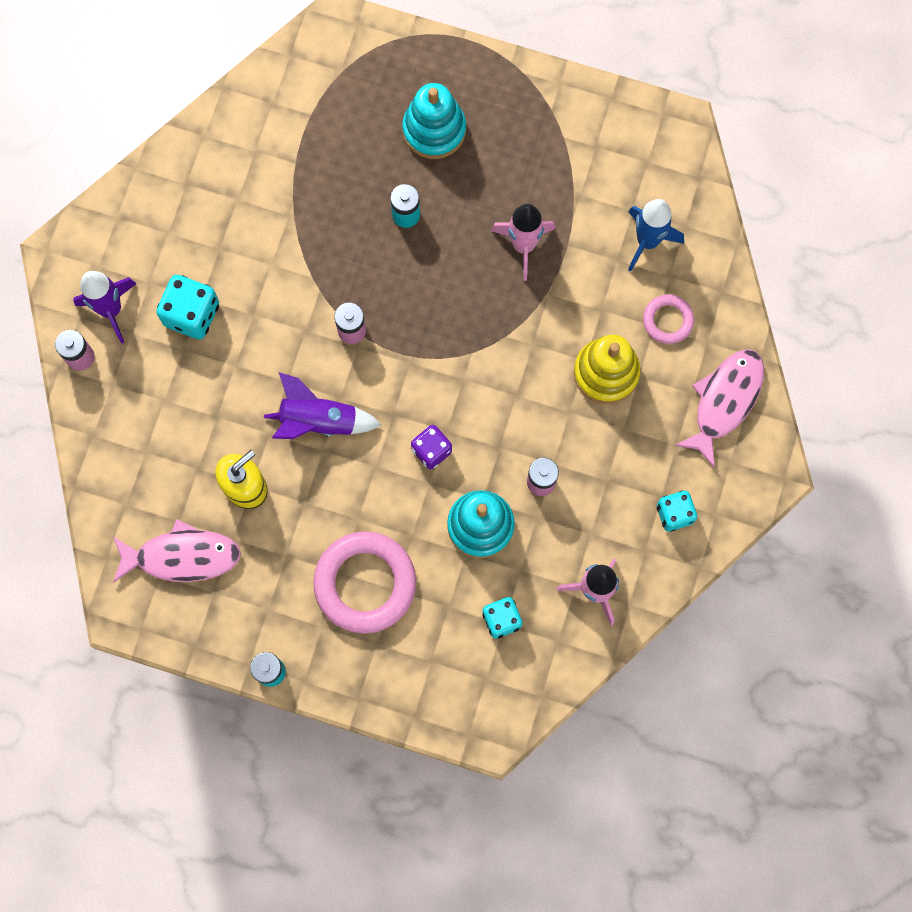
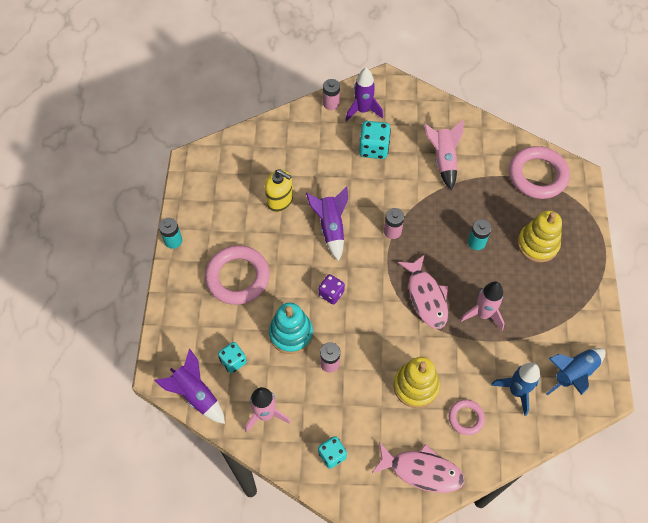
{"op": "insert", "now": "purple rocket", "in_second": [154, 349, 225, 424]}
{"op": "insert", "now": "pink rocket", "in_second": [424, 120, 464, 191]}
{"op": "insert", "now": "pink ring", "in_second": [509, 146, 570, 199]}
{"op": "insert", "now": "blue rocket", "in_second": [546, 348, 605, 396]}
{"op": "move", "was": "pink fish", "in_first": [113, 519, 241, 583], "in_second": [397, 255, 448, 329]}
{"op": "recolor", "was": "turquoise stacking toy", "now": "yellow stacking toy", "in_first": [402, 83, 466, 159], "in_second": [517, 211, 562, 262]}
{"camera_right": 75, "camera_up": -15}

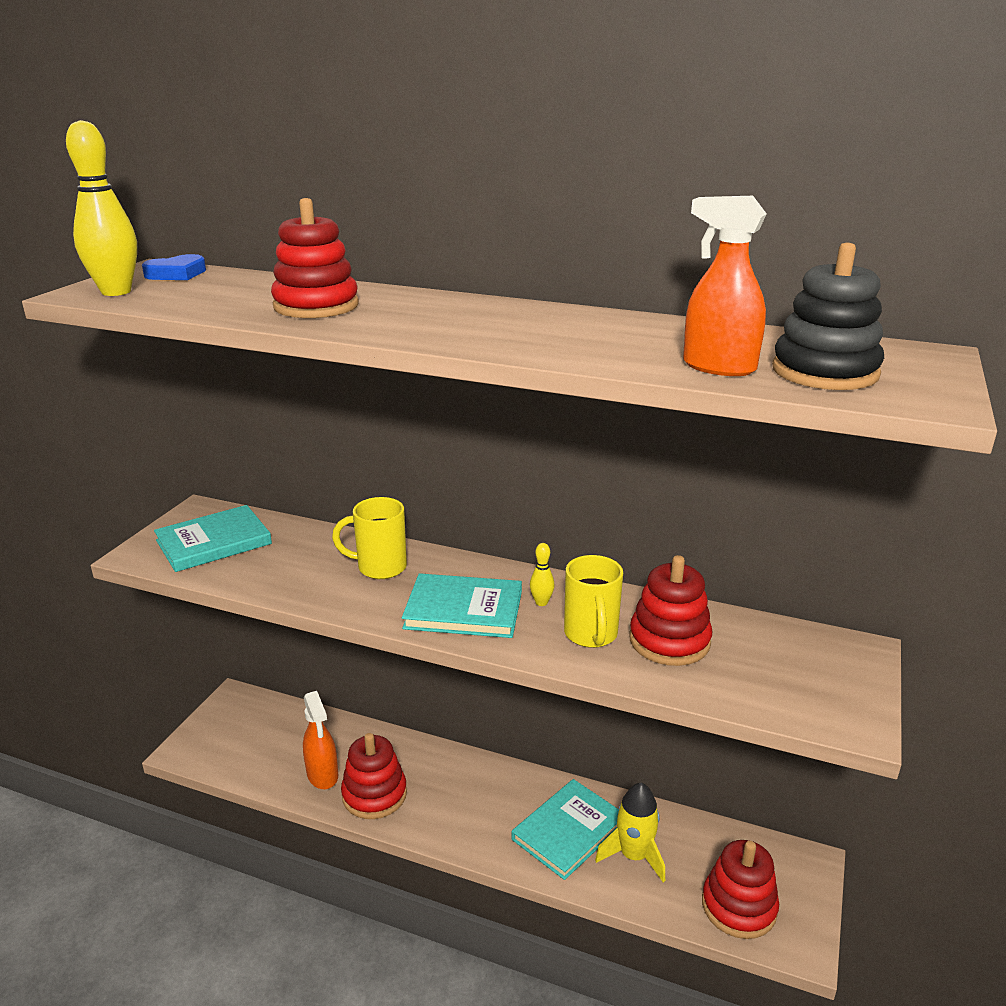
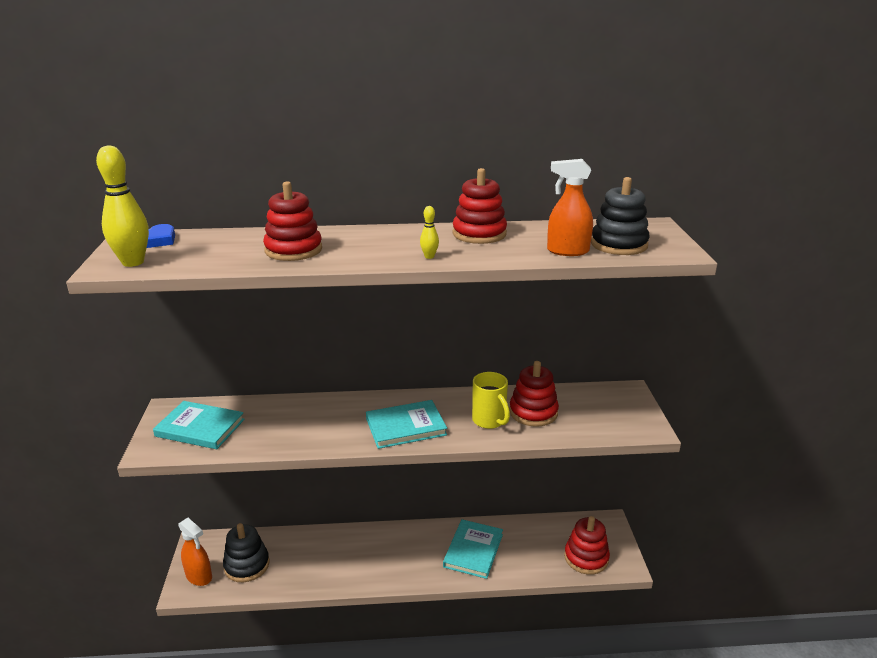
{"op": "delete", "was": "yellow mug", "in_first": [332, 497, 407, 579]}
{"op": "delete", "was": "yellow rocket", "in_first": [595, 782, 665, 882]}
{"op": "insert", "now": "black stacking toy", "in_second": [223, 523, 269, 582]}
{"op": "move", "was": "orange spray bottle", "in_first": [303, 691, 338, 789], "in_second": [178, 518, 212, 586]}
{"op": "move", "was": "red stacking toy", "in_first": [341, 733, 407, 819], "in_second": [453, 168, 507, 244]}
{"op": "move", "was": "yellow bowling pin", "in_first": [530, 543, 554, 606], "in_second": [420, 206, 439, 259]}
{"op": "rotate", "was": "turquoise book", "in_first": [154, 505, 272, 572], "in_second": [153, 401, 245, 449], "clockwise": 75}
{"camera_right": -25, "camera_up": 0}

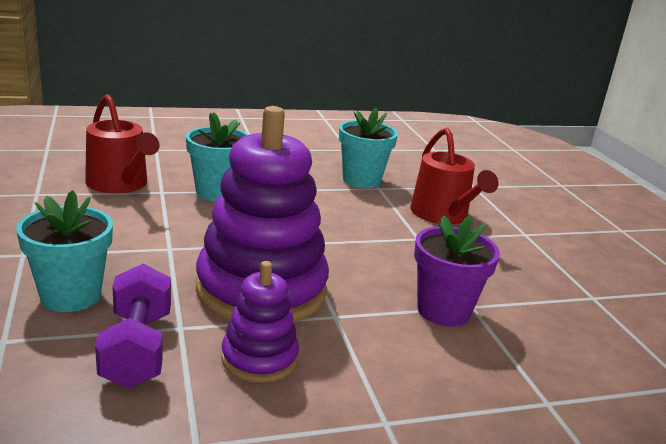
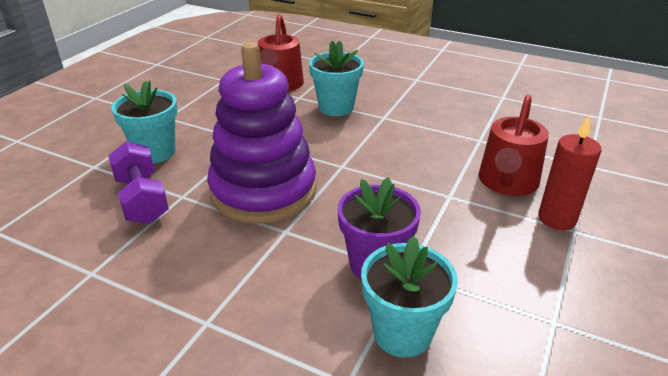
{"op": "delete", "was": "purple stacking toy", "in_first": [221, 261, 299, 383]}
{"op": "insert", "now": "red candle", "in_second": [538, 116, 601, 230]}
{"op": "move", "was": "turquoise flower pot", "in_first": [339, 108, 398, 188], "in_second": [361, 236, 458, 358]}
{"op": "rotate", "was": "purple dumbbell", "in_first": [95, 264, 171, 388], "in_second": [108, 141, 169, 224], "clockwise": -60}
{"camera_right": 45, "camera_up": 10}

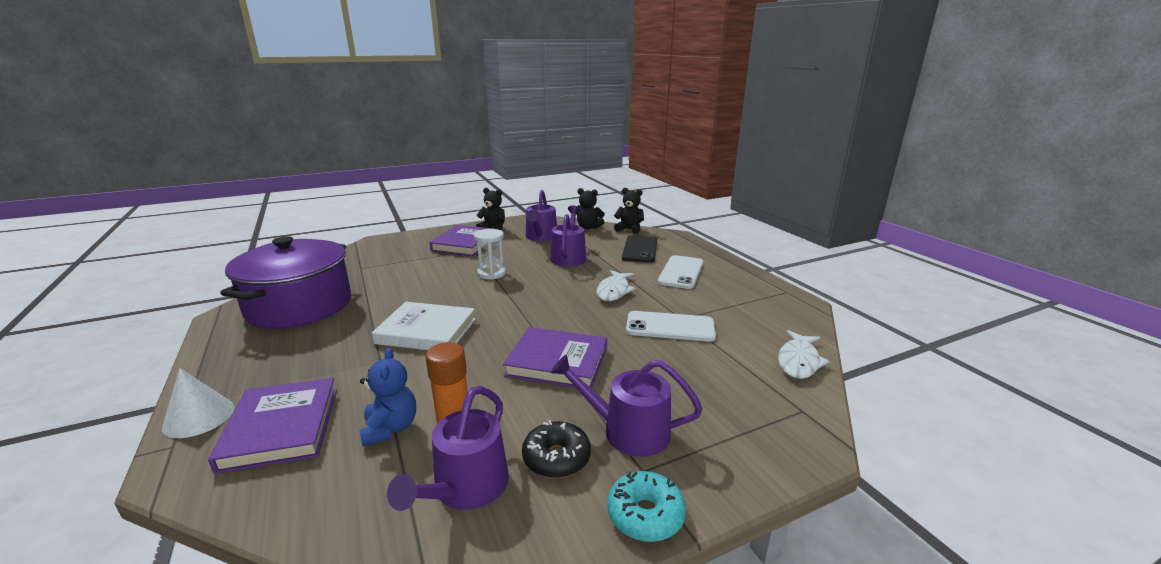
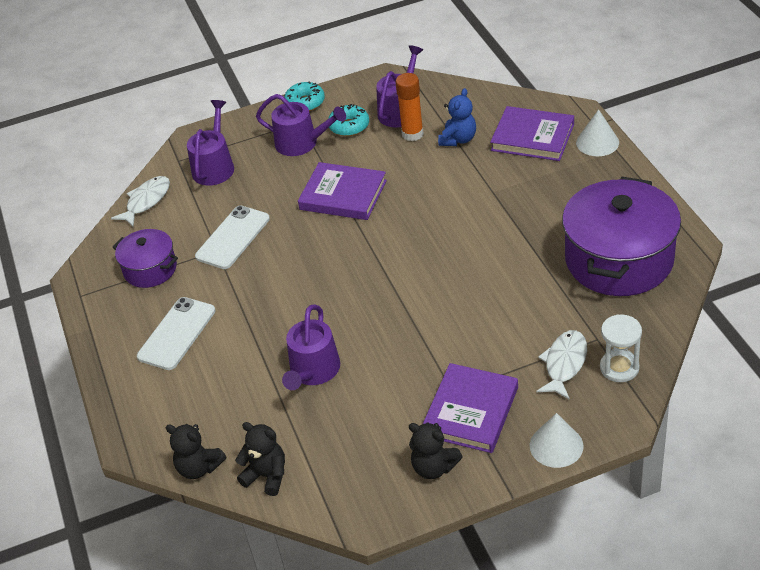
{"op": "delete", "was": "white book", "in_first": [372, 302, 476, 350]}
{"op": "delete", "was": "black phone", "in_first": [622, 235, 657, 263]}
{"op": "insert", "now": "purple pot", "in_second": [113, 229, 178, 288]}
{"op": "insert", "now": "white cone", "in_second": [530, 413, 584, 468]}
{"op": "move", "was": "white hourglass", "in_first": [474, 229, 506, 280], "in_second": [600, 315, 642, 382]}
{"op": "move", "was": "purple watering can", "in_first": [526, 190, 557, 241], "in_second": [187, 100, 234, 186]}
{"op": "move", "was": "white fish", "in_first": [597, 270, 636, 301], "in_second": [536, 330, 587, 400]}
{"op": "recolor", "was": "black donut", "now": "turquoise donut", "in_first": [522, 420, 591, 478], "in_second": [328, 104, 369, 136]}
{"op": "rotate", "was": "purple book", "in_first": [208, 378, 337, 474], "in_second": [490, 106, 574, 161], "clockwise": -60}
{"op": "rotate", "was": "blue teddy bear", "in_first": [359, 348, 416, 446], "in_second": [438, 88, 476, 146], "clockwise": -150}
{"op": "rotate", "was": "white phone", "in_first": [626, 311, 716, 342], "in_second": [195, 206, 270, 269], "clockwise": -75}
{"camera_right": -170, "camera_up": 20}

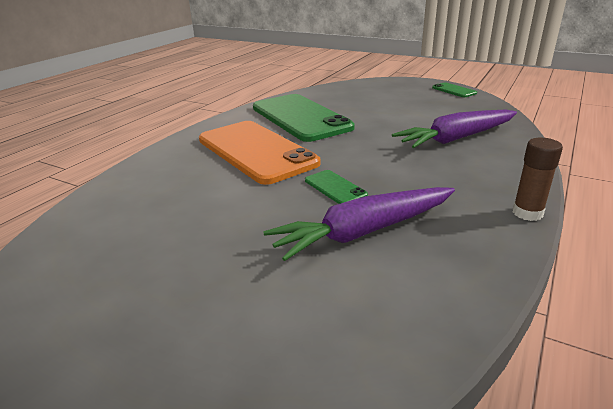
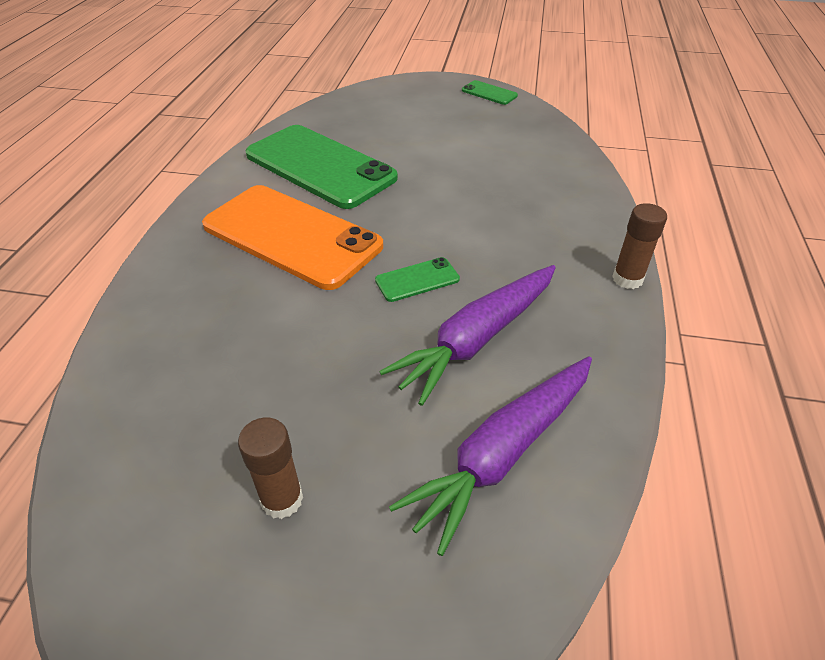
{"op": "insert", "now": "brown glue stick", "in_second": [238, 417, 303, 519]}
{"op": "move", "was": "purple carrot", "in_first": [392, 110, 517, 148], "in_second": [389, 357, 592, 556]}
{"op": "rotate", "was": "green phone", "in_first": [305, 170, 368, 204], "in_second": [375, 257, 460, 302], "clockwise": -60}
{"camera_right": -20, "camera_up": 15}

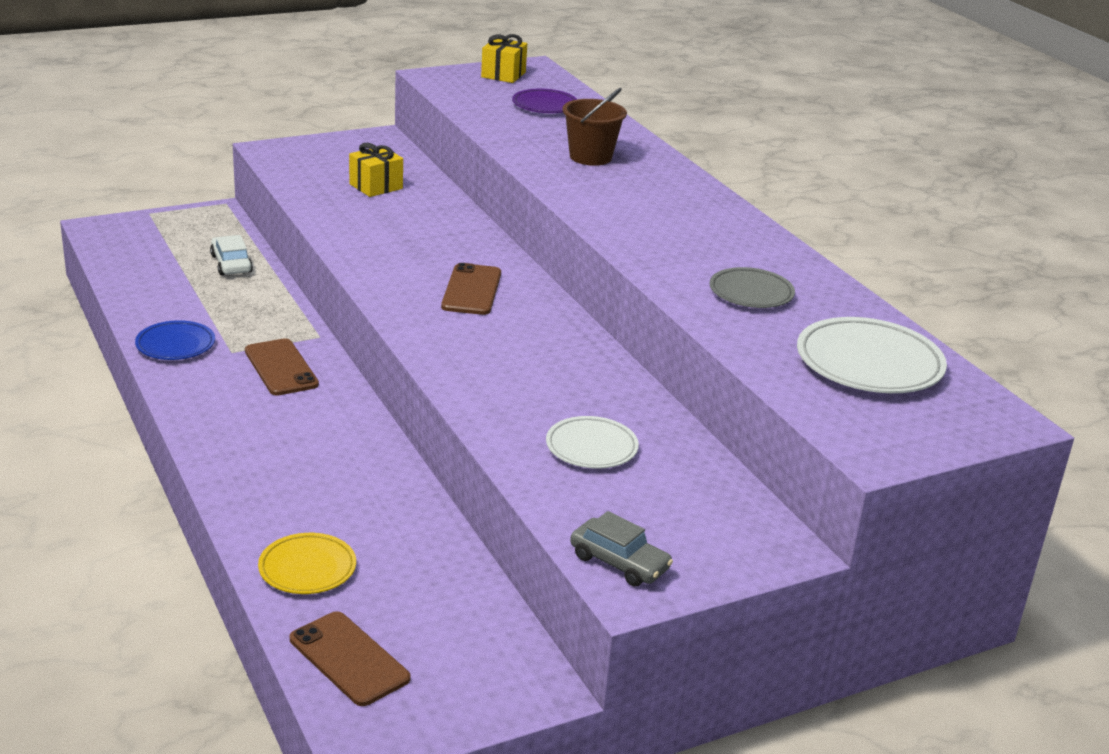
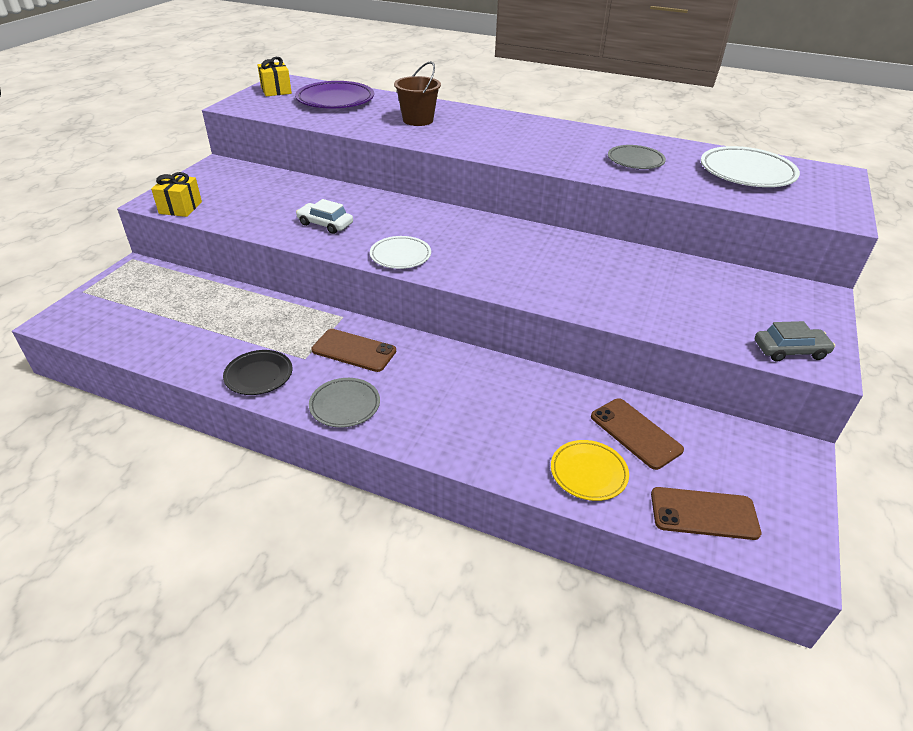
{"op": "insert", "now": "grey plate", "in_second": [309, 378, 380, 428]}
{"op": "move", "was": "white car", "in_first": [210, 235, 253, 275], "in_second": [296, 199, 353, 234]}
{"op": "move", "was": "yellow gift", "in_first": [349, 143, 403, 197], "in_second": [151, 172, 202, 217]}
{"op": "move", "was": "brown phone", "in_first": [441, 263, 501, 315], "in_second": [591, 398, 684, 470]}
{"op": "move", "was": "white plate", "in_first": [546, 416, 639, 469], "in_second": [370, 236, 431, 269]}
{"op": "recolor", "was": "blue plate", "now": "black plate", "in_first": [135, 320, 215, 360], "in_second": [223, 350, 292, 395]}
{"op": "resize", "was": "purple plate", "in_first": [512, 88, 577, 113], "in_second": [295, 81, 374, 109], "ratio": 1.61}
{"camera_right": -40, "camera_up": 10}

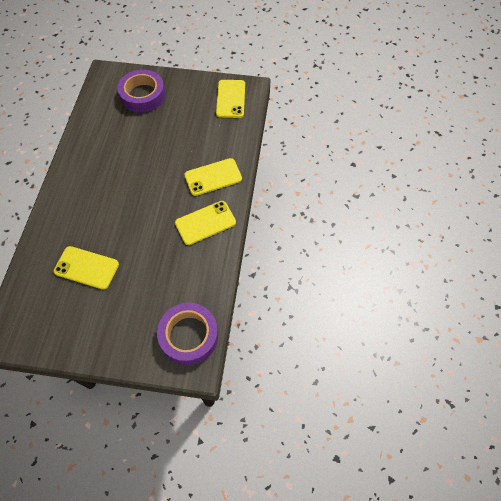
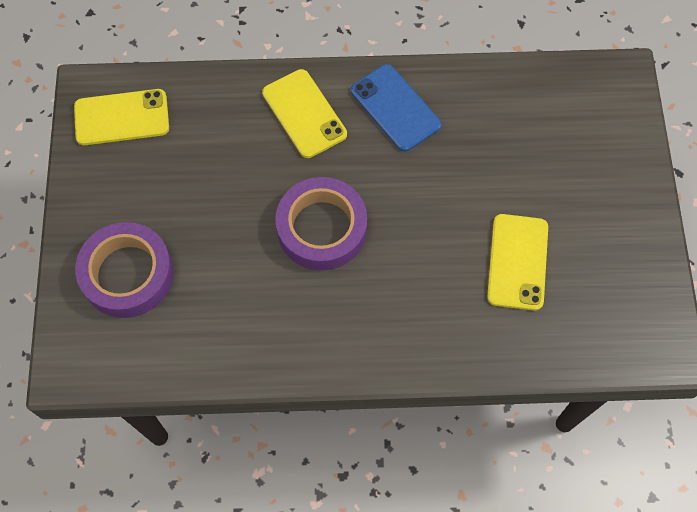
{"op": "move", "was": "purple tape", "in_first": [157, 303, 218, 365], "in_second": [275, 177, 367, 271]}
{"op": "recolor", "was": "yellow phone", "now": "blue phone", "in_first": [175, 201, 236, 245], "in_second": [351, 64, 442, 152]}
{"camera_right": -100, "camera_up": 5}

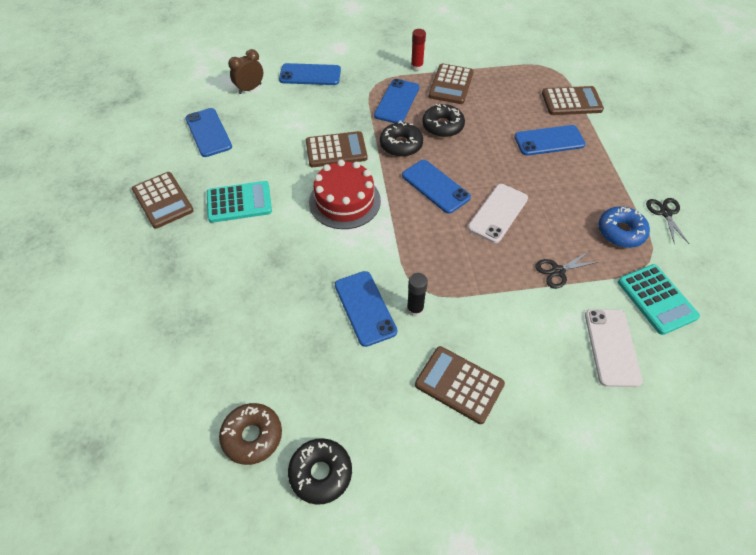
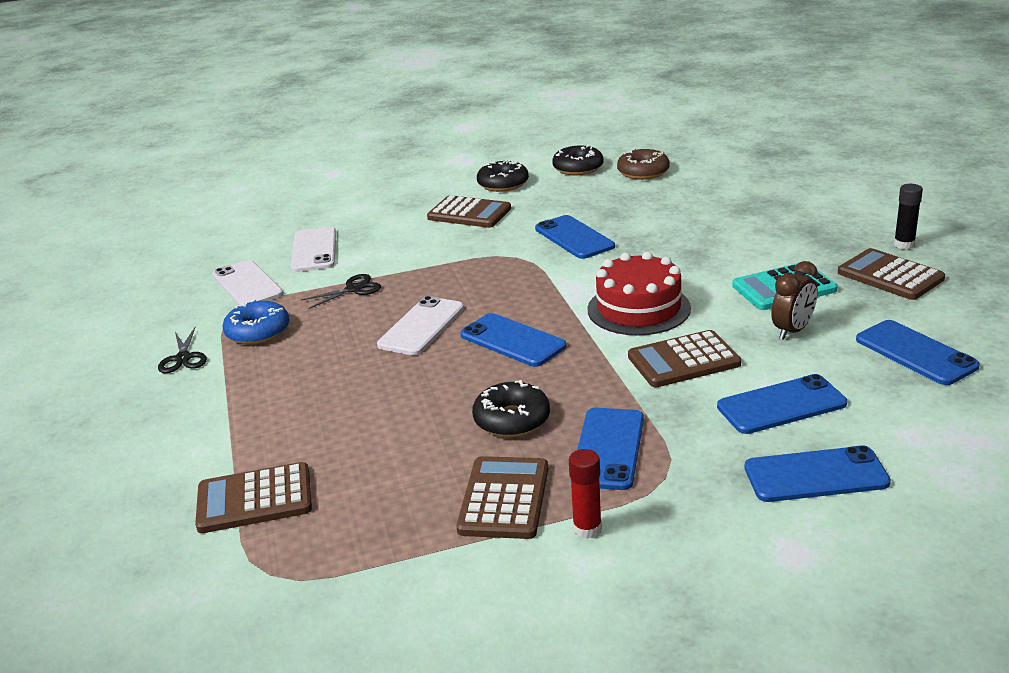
{"op": "move", "was": "brown clock", "in_first": [228, 49, 263, 94], "in_second": [771, 261, 818, 340]}
{"op": "move", "was": "black donut", "in_first": [380, 121, 423, 157], "in_second": [477, 160, 529, 192]}
{"op": "move", "was": "black glue stick", "in_first": [407, 273, 428, 317], "in_second": [894, 184, 923, 249]}
{"op": "move", "was": "blue phone", "in_first": [514, 125, 586, 156], "in_second": [717, 374, 847, 434]}
{"op": "replace", "was": "turquoise calculator", "now": "white phone", "in_first": [618, 264, 700, 335], "in_second": [212, 260, 283, 305]}
{"camera_right": 175, "camera_up": -25}

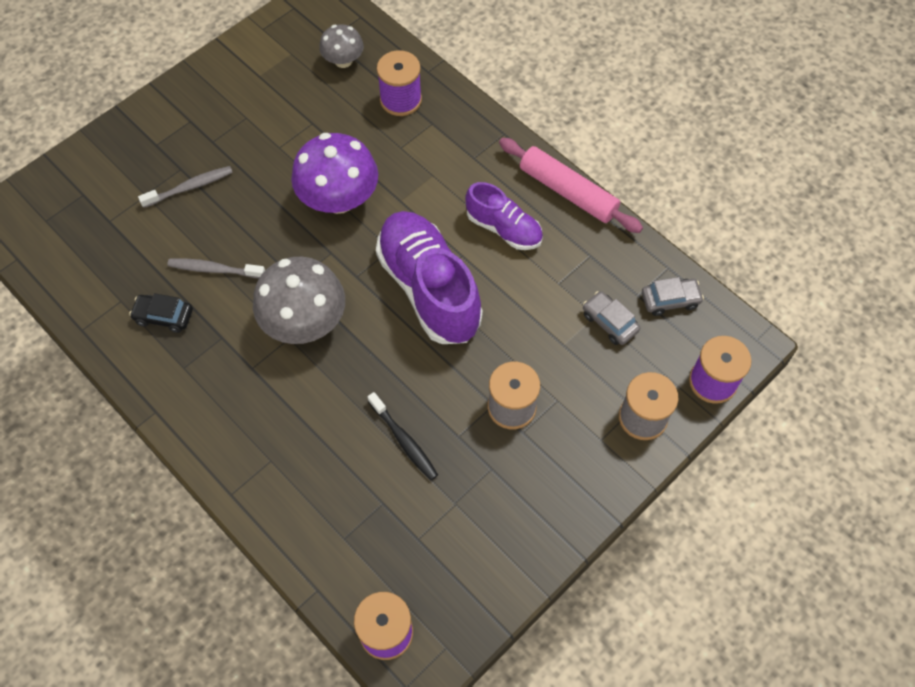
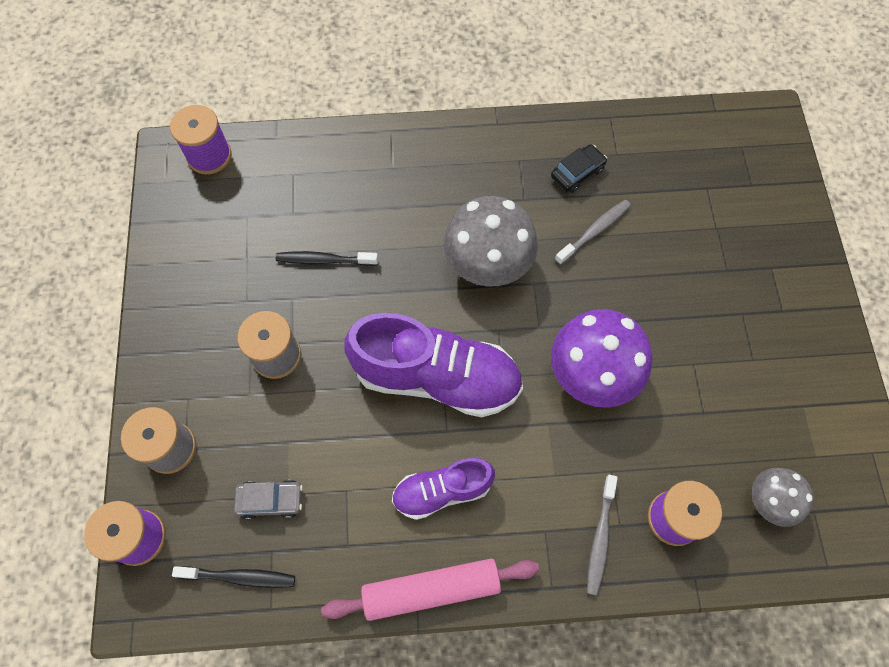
{"op": "move", "was": "grey toothbrush", "in_first": [138, 166, 233, 208], "in_second": [587, 475, 618, 596]}
{"op": "replace", "was": "grey car", "now": "black toothbrush", "in_first": [642, 277, 704, 316], "in_second": [172, 566, 295, 588]}
{"camera_right": 130, "camera_up": 5}

